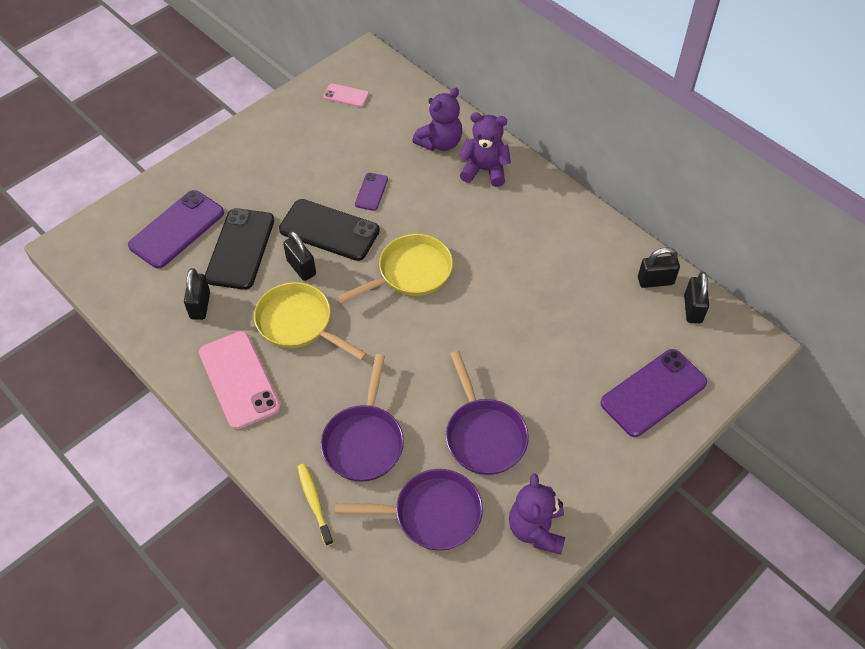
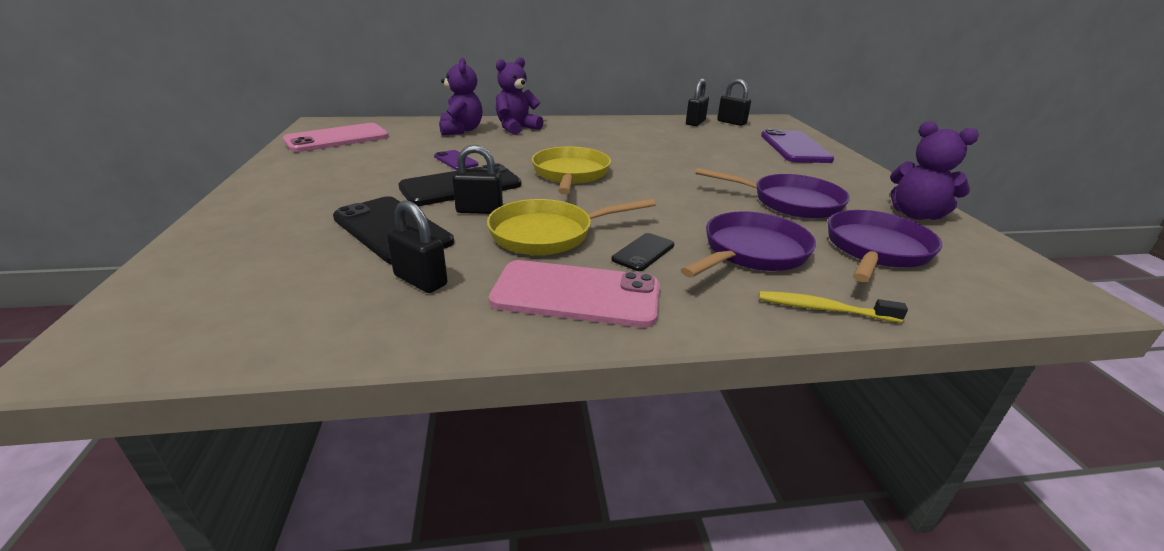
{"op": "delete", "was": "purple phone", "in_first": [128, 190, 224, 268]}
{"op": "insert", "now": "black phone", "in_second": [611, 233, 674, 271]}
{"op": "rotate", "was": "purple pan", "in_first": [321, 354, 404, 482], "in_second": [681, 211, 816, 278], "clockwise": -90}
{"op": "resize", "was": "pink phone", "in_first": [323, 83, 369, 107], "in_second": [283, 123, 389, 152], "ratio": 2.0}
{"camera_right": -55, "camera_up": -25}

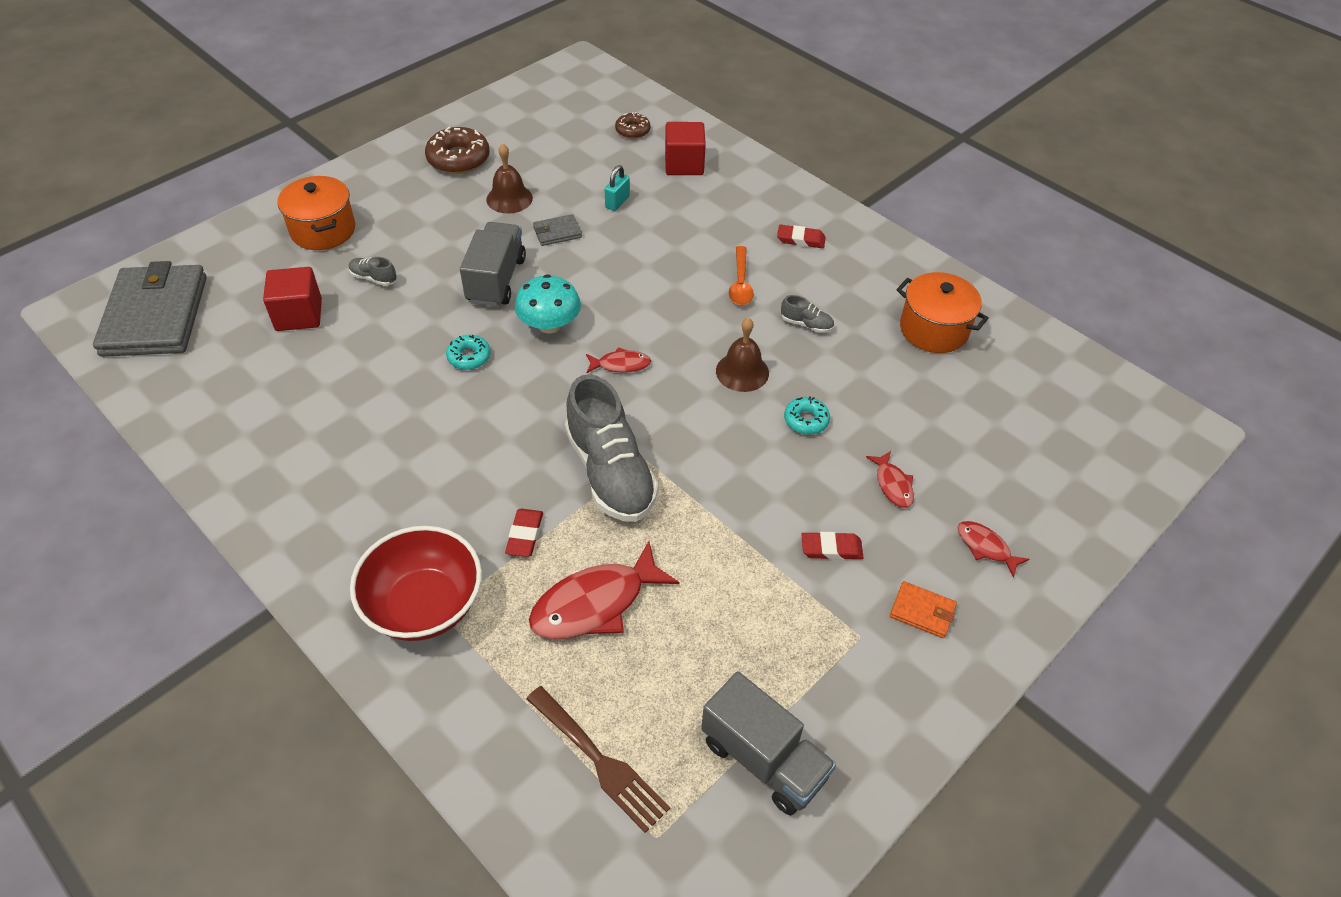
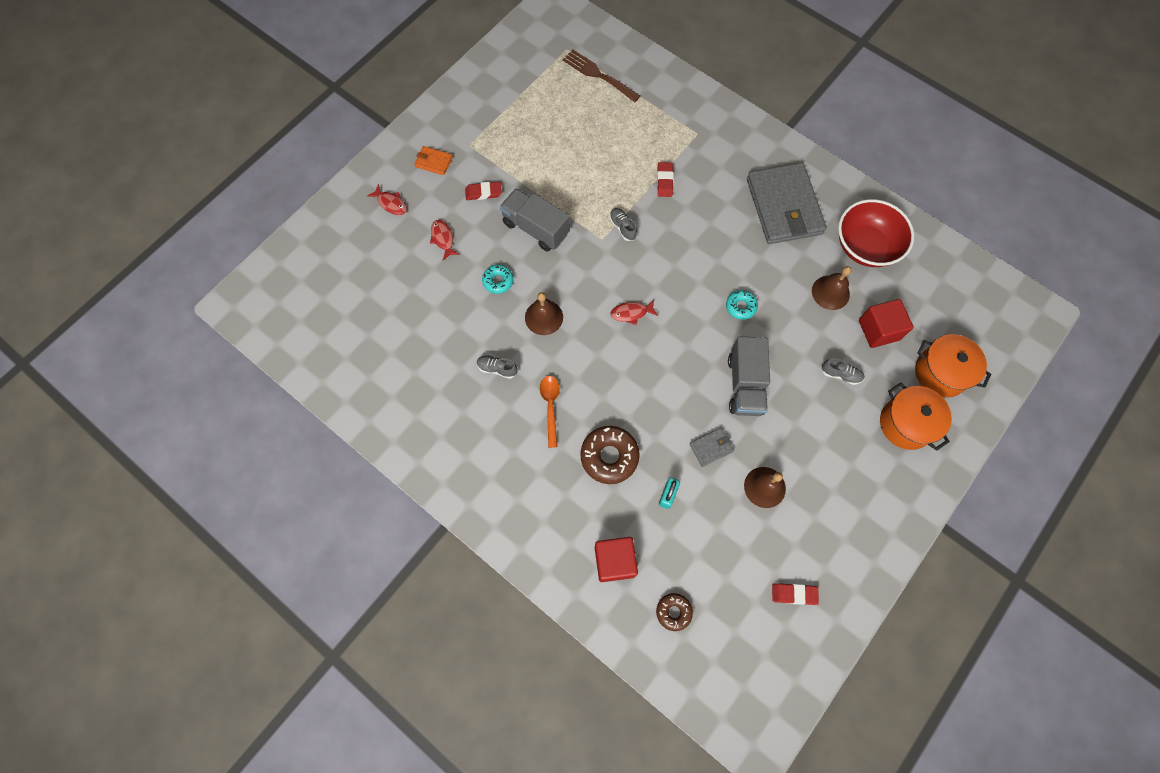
{"op": "delete", "was": "turquoise mushroom", "in_first": [515, 274, 581, 333]}
{"op": "delete", "was": "red fish", "in_first": [529, 541, 680, 639]}
{"op": "insert", "now": "brown bell", "in_second": [812, 266, 851, 310]}
{"op": "move", "was": "grey wallet", "in_first": [93, 261, 207, 357], "in_second": [747, 163, 827, 244]}
{"op": "move", "was": "red bowl", "in_first": [350, 526, 482, 641], "in_second": [838, 199, 914, 267]}
{"op": "move", "was": "brown donut", "in_first": [425, 127, 490, 174], "in_second": [580, 426, 640, 484]}
{"op": "move", "was": "grey truck", "in_first": [701, 672, 836, 815], "in_second": [500, 188, 570, 252]}
{"op": "move", "was": "red eraser", "in_first": [777, 225, 826, 248], "in_second": [772, 583, 819, 605]}
{"op": "move", "was": "orange pot", "in_first": [897, 272, 989, 353], "in_second": [915, 334, 991, 398]}
{"op": "resize", "was": "grey shoe", "in_first": [565, 374, 658, 522], "in_second": [609, 208, 637, 241], "ratio": 0.41}
{"camera_right": 175, "camera_up": 20}

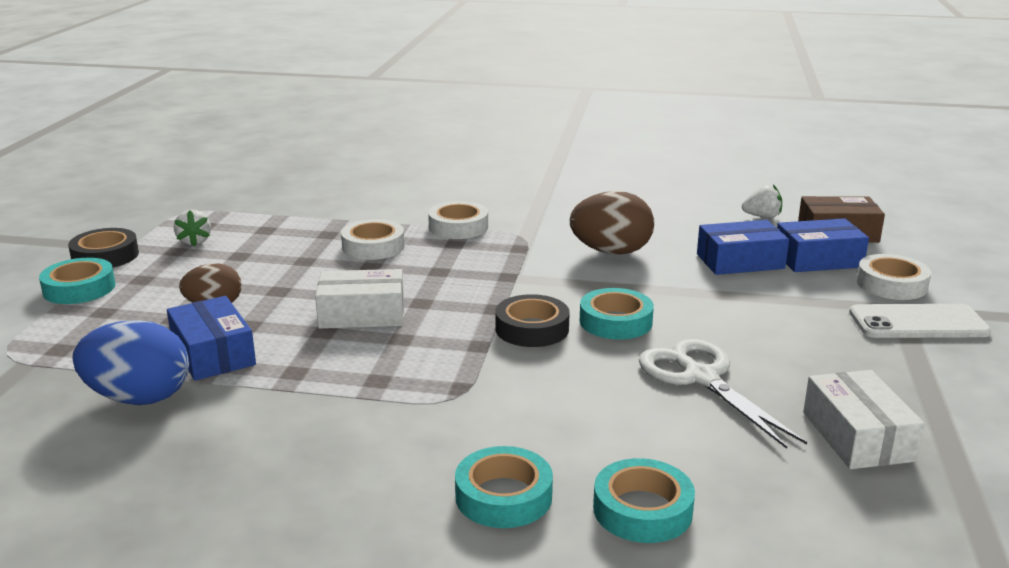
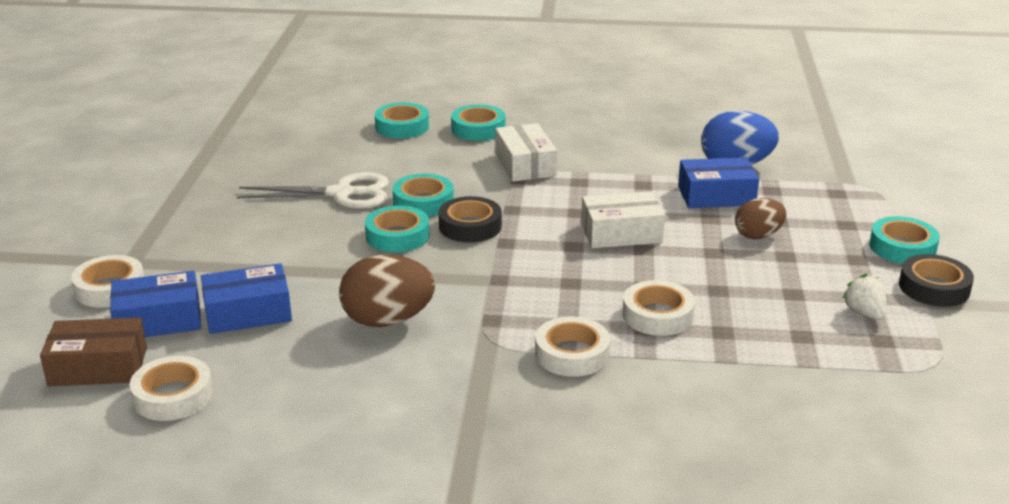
{"op": "delete", "was": "white phone", "in_first": [849, 304, 991, 338]}
{"op": "insert", "now": "turquoise tape", "in_second": [393, 173, 454, 217]}
{"op": "move", "was": "white box", "in_first": [803, 370, 925, 469], "in_second": [495, 123, 557, 182]}
{"op": "replace", "was": "white strawberry", "now": "white tape", "in_first": [742, 184, 782, 218], "in_second": [130, 356, 213, 421]}
{"op": "rotate", "was": "blue box", "in_first": [167, 296, 256, 381], "in_second": [678, 157, 759, 208], "clockwise": -60}
{"op": "rotate", "was": "white scissors", "in_first": [639, 339, 807, 449], "in_second": [237, 172, 389, 209], "clockwise": -60}
{"camera_right": 175, "camera_up": 5}

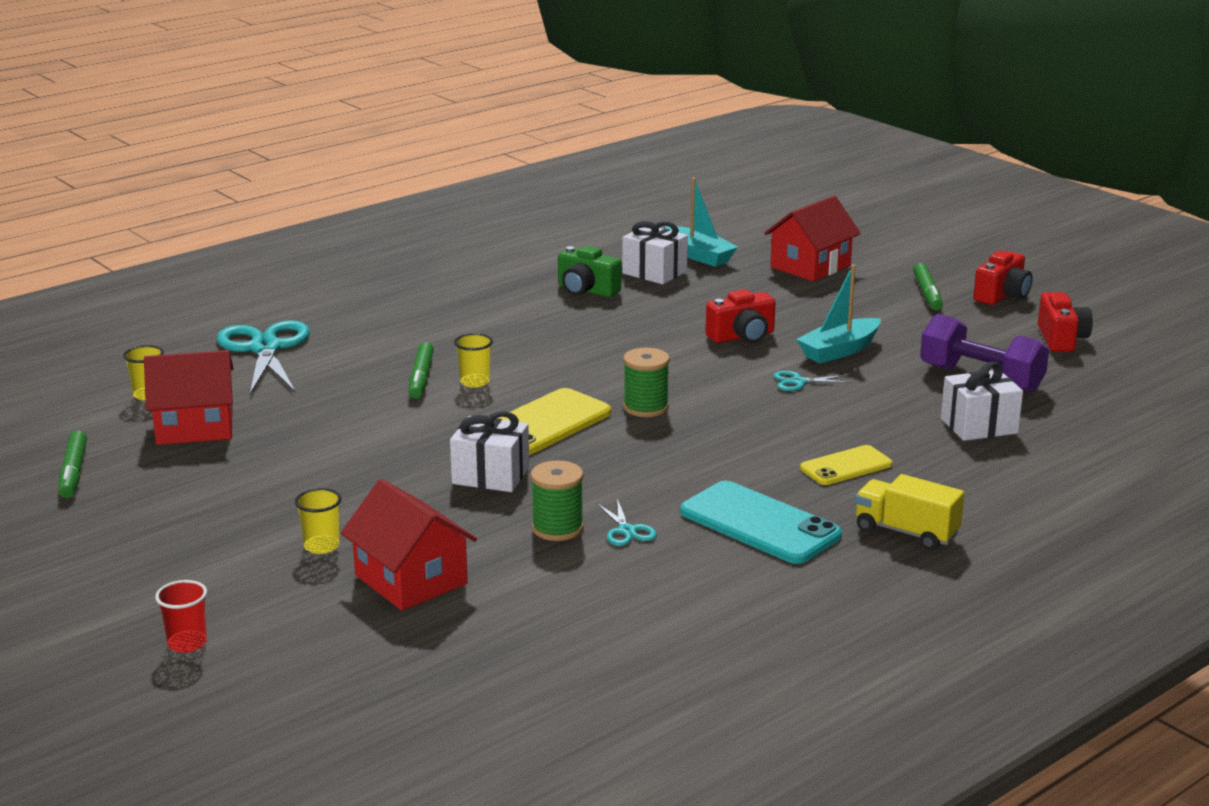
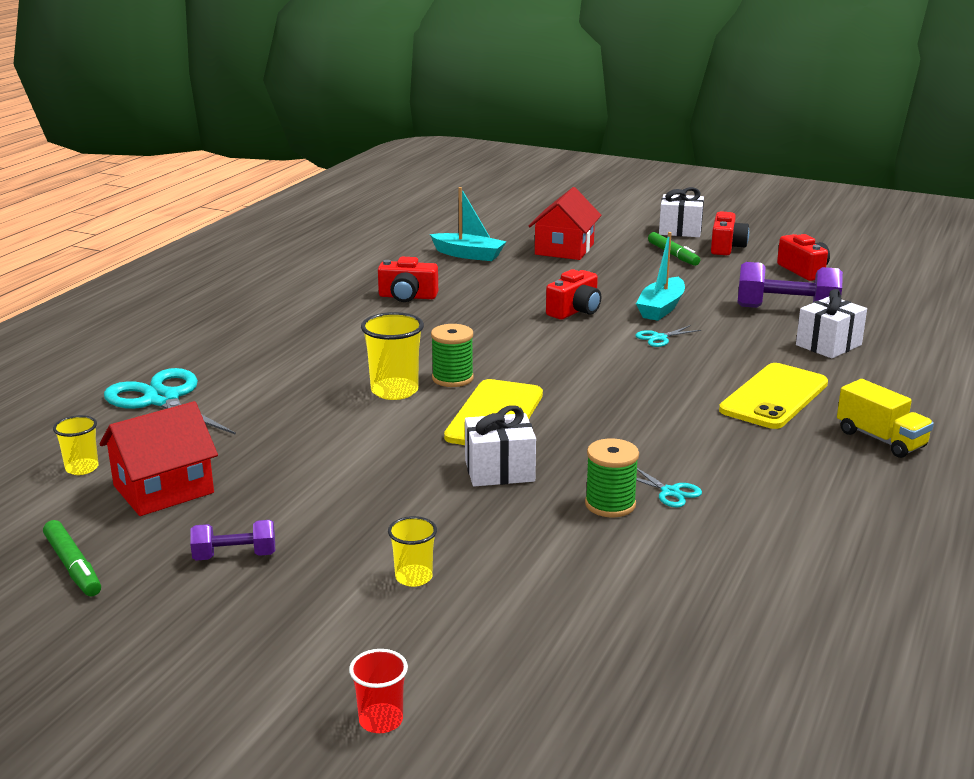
{"op": "delete", "was": "red house", "in_first": [341, 479, 477, 610]}
{"op": "delete", "was": "green marker", "in_first": [409, 342, 434, 399]}
{"op": "delete", "was": "turquoise phone", "in_first": [680, 481, 842, 564]}
{"op": "insert", "now": "purple dumbbell", "in_second": [190, 520, 275, 561]}
{"op": "move", "was": "white gift", "in_first": [622, 221, 688, 284], "in_second": [659, 187, 704, 237]}
{"op": "move", "was": "green spool", "in_first": [623, 348, 670, 417], "in_second": [431, 324, 474, 387]}
{"op": "recolor", "was": "green camera", "now": "red camera", "in_first": [558, 246, 622, 297], "in_second": [378, 257, 438, 302]}
{"op": "rotate", "was": "yellow truck", "in_first": [855, 474, 965, 550], "in_second": [837, 379, 934, 458], "clockwise": -135}
{"op": "resize", "was": "yellow cup", "in_first": [454, 333, 493, 388], "in_second": [361, 312, 424, 400], "ratio": 1.67}
{"op": "resize", "was": "yellow phone", "in_first": [800, 445, 892, 485], "in_second": [719, 363, 828, 429], "ratio": 1.66}
{"camera_right": -25, "camera_up": 0}

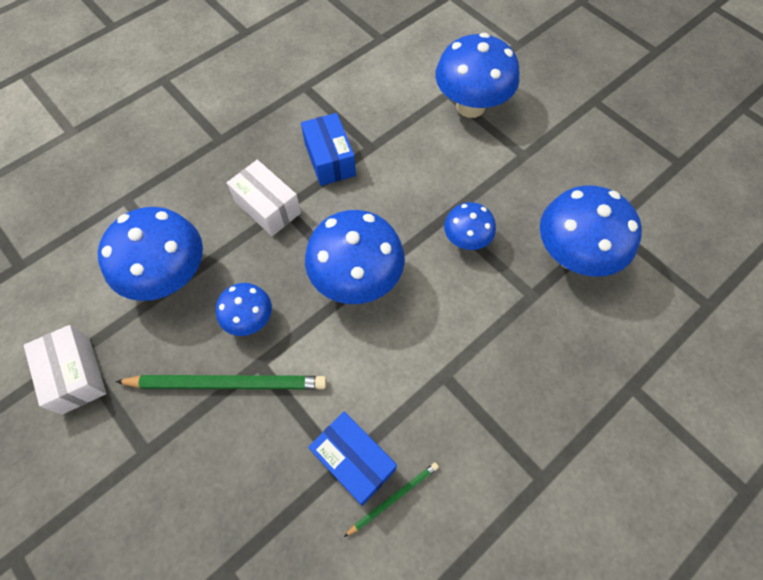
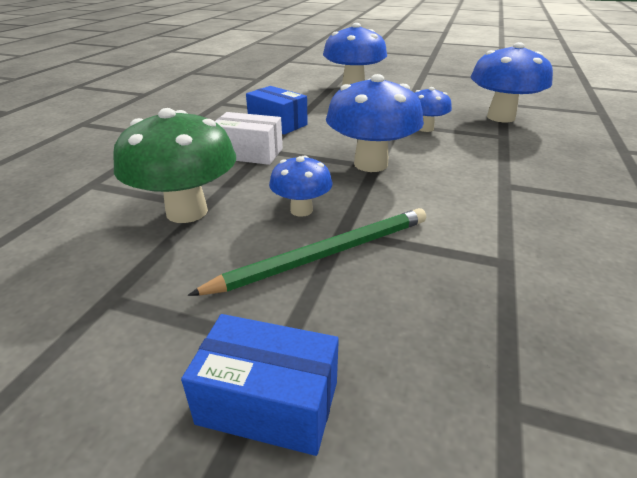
{"op": "delete", "was": "white box", "in_first": [24, 325, 107, 415]}
{"op": "delete", "was": "green pencil", "in_first": [344, 462, 439, 537]}
{"op": "move", "was": "blue box", "in_first": [308, 411, 397, 506], "in_second": [181, 314, 339, 456]}
{"op": "recolor", "was": "blue mushroom", "now": "green mushroom", "in_first": [98, 207, 203, 301], "in_second": [113, 108, 236, 223]}
{"camera_right": -30, "camera_up": -30}

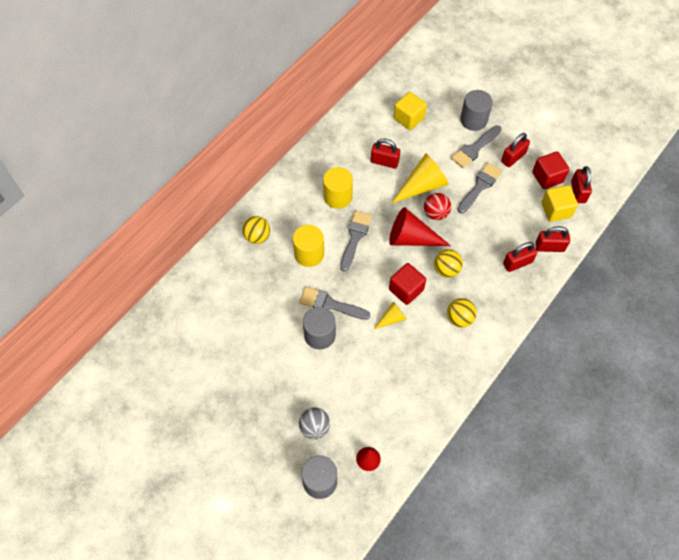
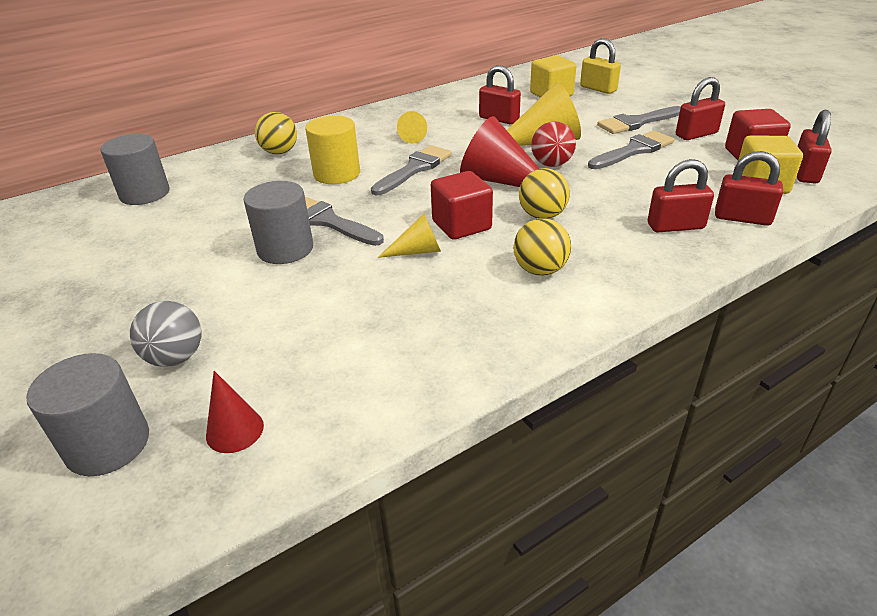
{"op": "insert", "now": "yellow padlock", "in_second": [580, 38, 621, 94]}
{"op": "move", "was": "grey cylinder", "in_first": [460, 90, 493, 131], "in_second": [101, 134, 170, 205]}
{"op": "replace", "was": "yellow cylinder", "now": "yellow cone", "in_first": [323, 167, 353, 209], "in_second": [397, 111, 427, 144]}
{"camera_right": 20, "camera_up": -25}

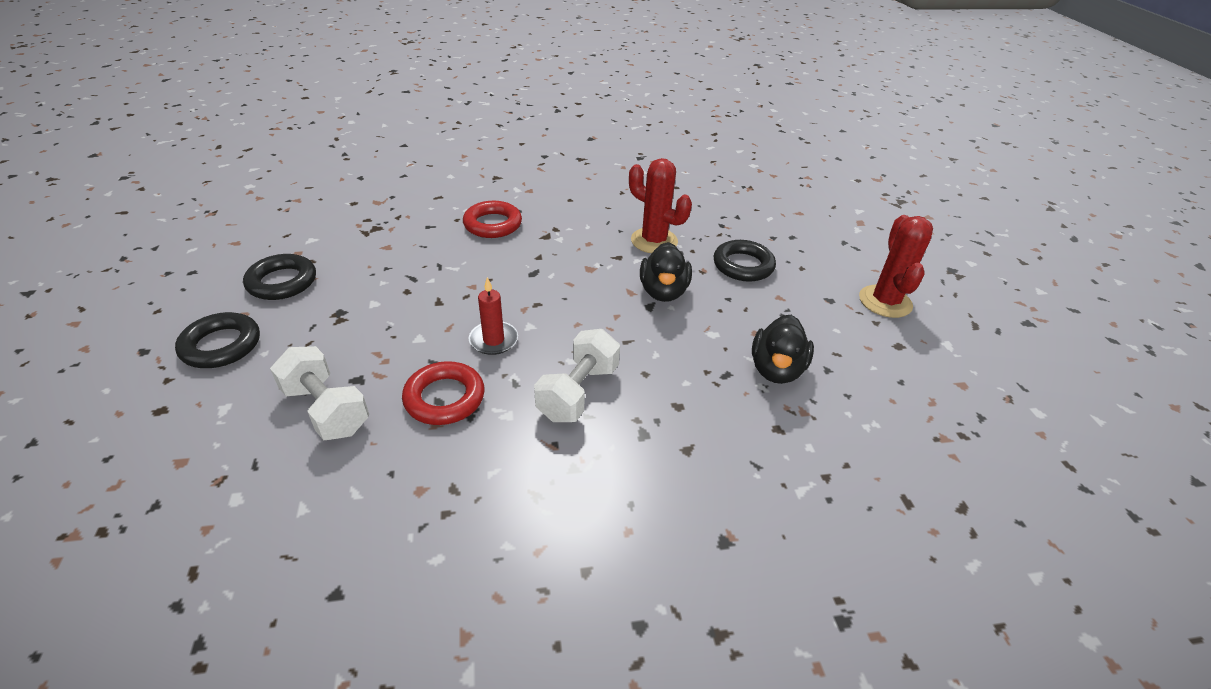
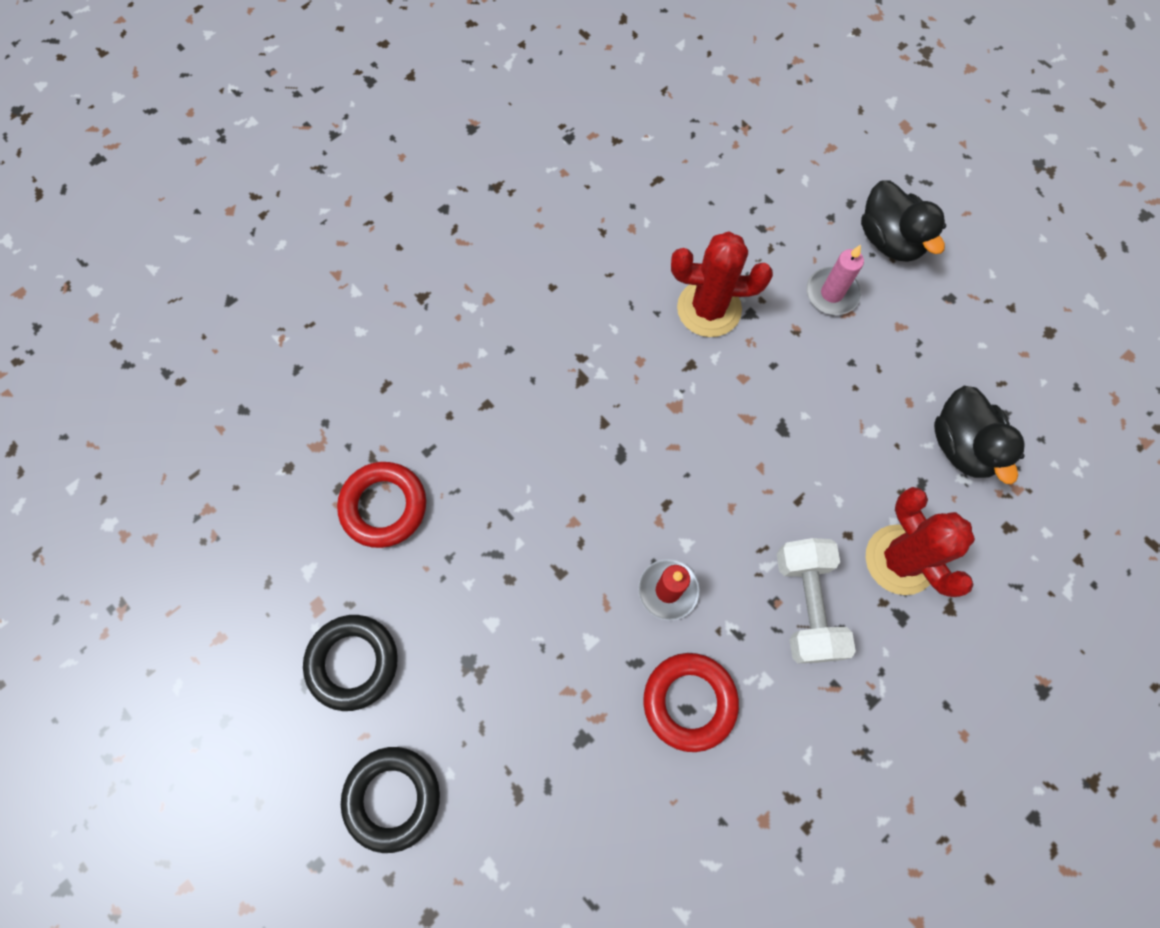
{"op": "delete", "was": "white dumbbell", "in_first": [270, 346, 369, 440]}
{"op": "move", "was": "red ring", "in_first": [463, 201, 522, 238], "in_second": [337, 462, 426, 548]}
{"op": "move", "was": "black duck", "in_first": [640, 242, 692, 302], "in_second": [861, 180, 946, 262]}
{"op": "move", "was": "red cactus", "in_first": [859, 215, 933, 318], "in_second": [866, 487, 975, 597]}
{"op": "replace", "was": "black ring", "now": "pink candle", "in_first": [713, 240, 776, 282], "in_second": [806, 245, 864, 315]}
{"camera_right": -30, "camera_up": 30}

